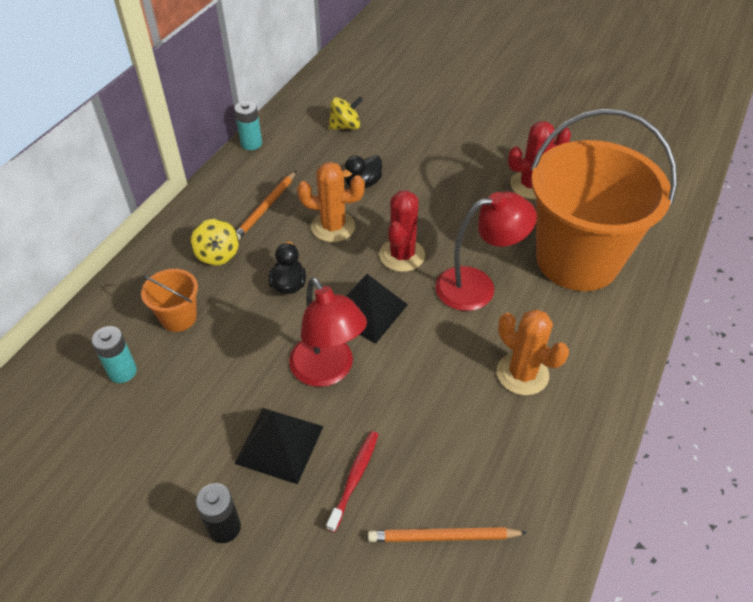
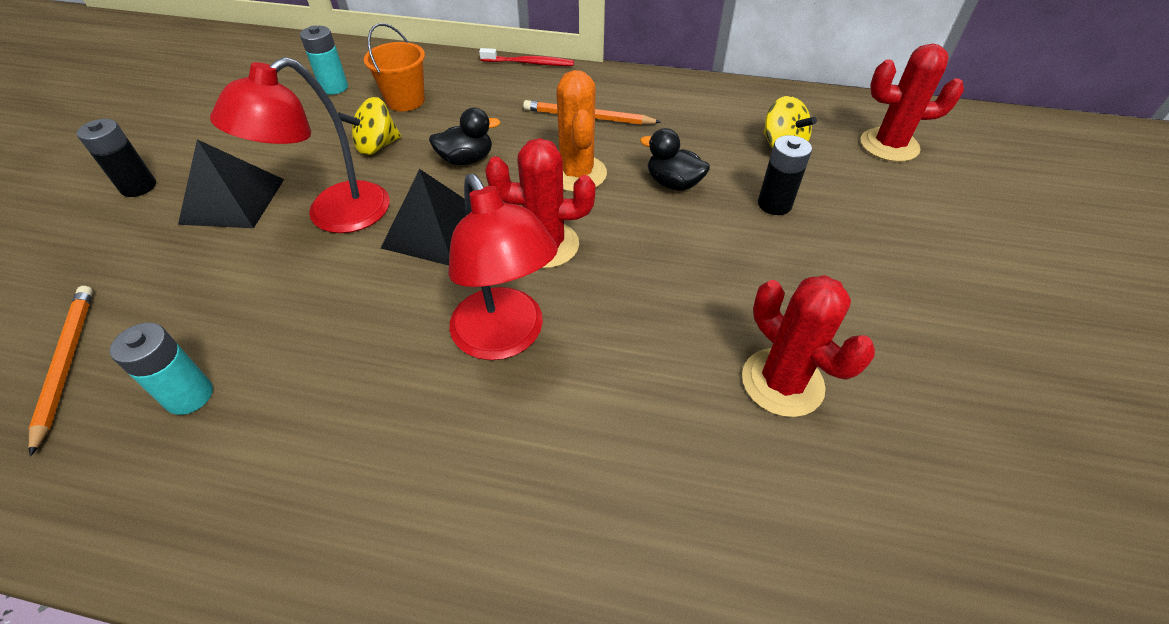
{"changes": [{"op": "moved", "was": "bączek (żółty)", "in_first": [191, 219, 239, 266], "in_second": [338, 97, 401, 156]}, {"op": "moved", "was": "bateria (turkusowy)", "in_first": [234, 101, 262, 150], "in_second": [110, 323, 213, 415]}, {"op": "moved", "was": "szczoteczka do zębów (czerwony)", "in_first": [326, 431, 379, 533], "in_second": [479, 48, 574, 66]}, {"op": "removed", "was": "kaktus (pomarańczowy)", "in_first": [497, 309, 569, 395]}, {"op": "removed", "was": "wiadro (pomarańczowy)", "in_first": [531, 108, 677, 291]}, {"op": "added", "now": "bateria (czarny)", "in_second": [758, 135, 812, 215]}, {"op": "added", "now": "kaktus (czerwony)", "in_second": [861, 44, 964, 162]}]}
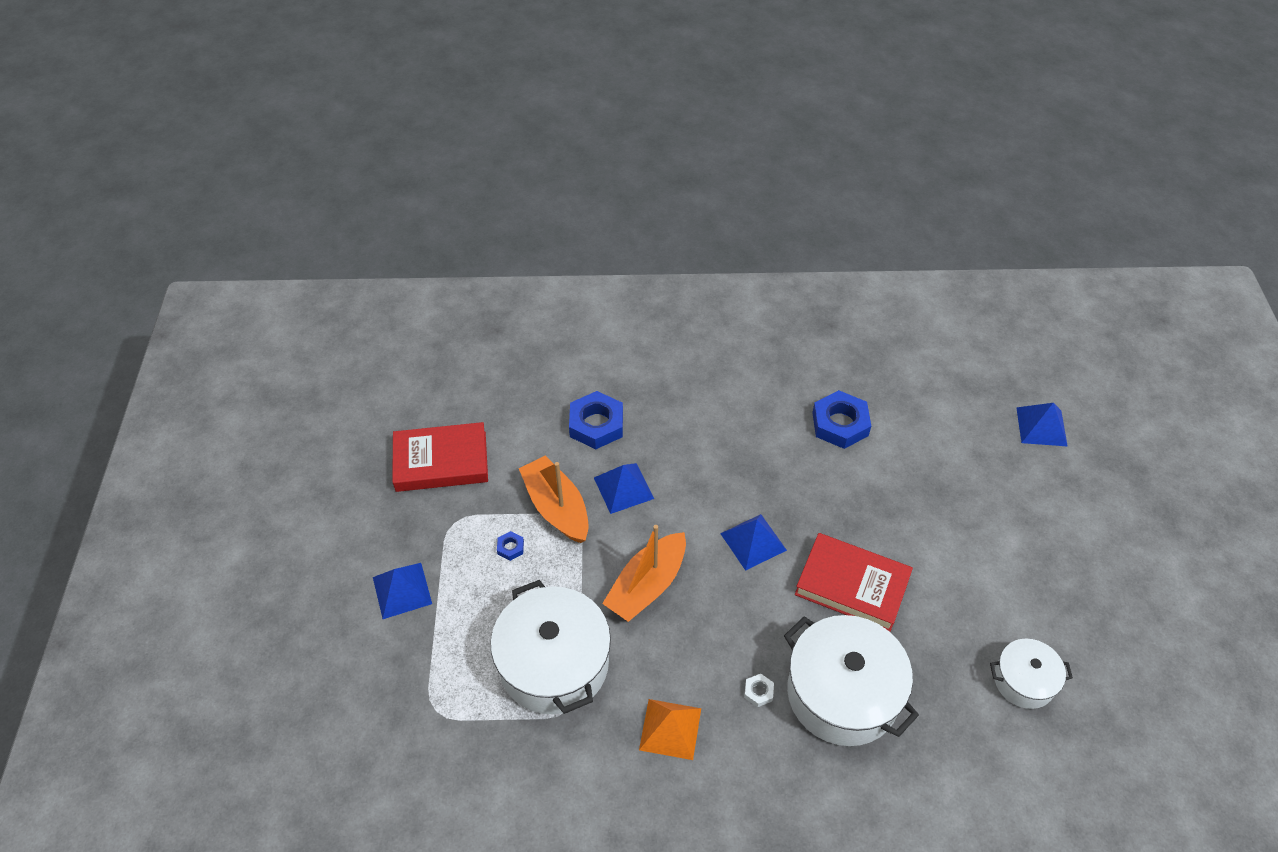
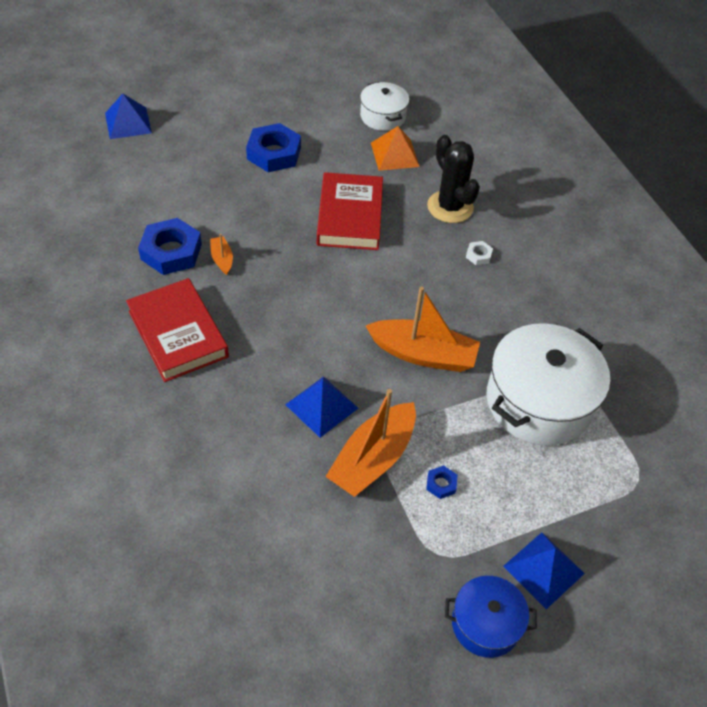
{"changes": [{"op": "moved", "was": "książka (czerwony)", "in_first": [392, 422, 488, 492], "in_second": [126, 278, 229, 382]}, {"op": "moved", "was": "nakrętka (niebieski)", "in_first": [569, 391, 623, 449], "in_second": [246, 123, 301, 172]}, {"op": "moved", "was": "piramida (pomarańczowy)", "in_first": [639, 699, 701, 760], "in_second": [371, 126, 420, 171]}, {"op": "removed", "was": "piramida (niebieski)", "in_first": [720, 514, 787, 571]}, {"op": "replaced", "was": "garnek (biały)", "now": "kaktus (czarny)", "in_first": [784, 615, 919, 746], "in_second": [427, 135, 480, 223]}, {"op": "added", "now": "łódka (pomarańczowy)", "in_second": [210, 234, 233, 275]}, {"op": "added", "now": "garnek (niebieski)", "in_second": [445, 576, 537, 658]}]}
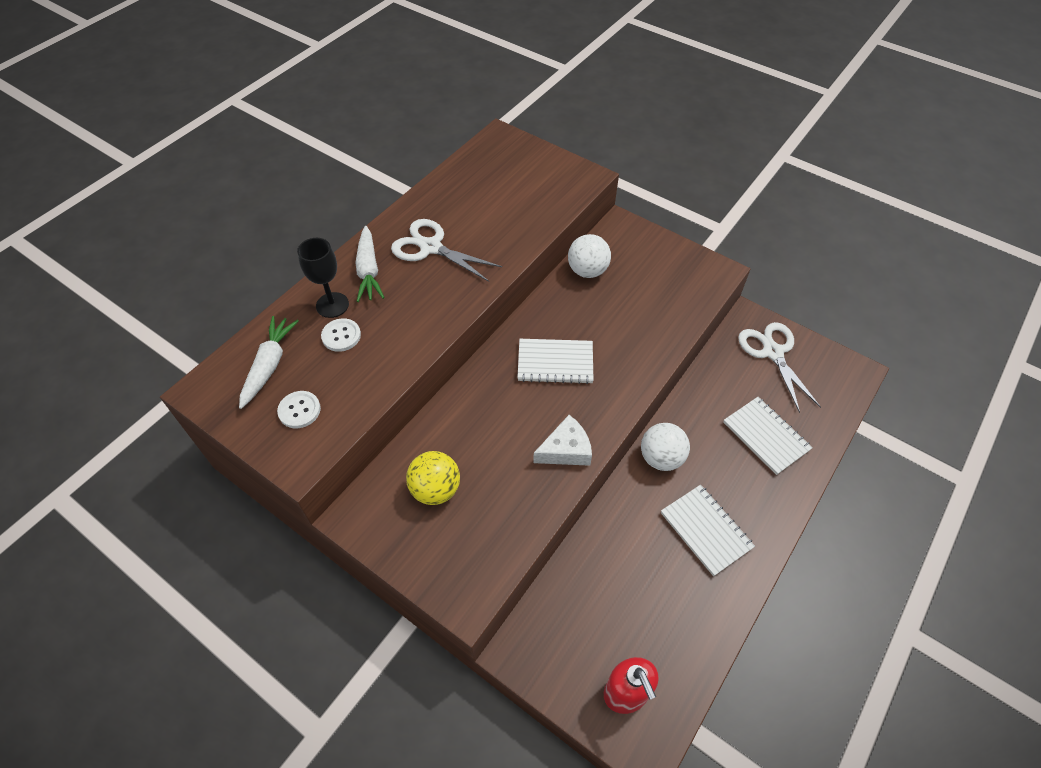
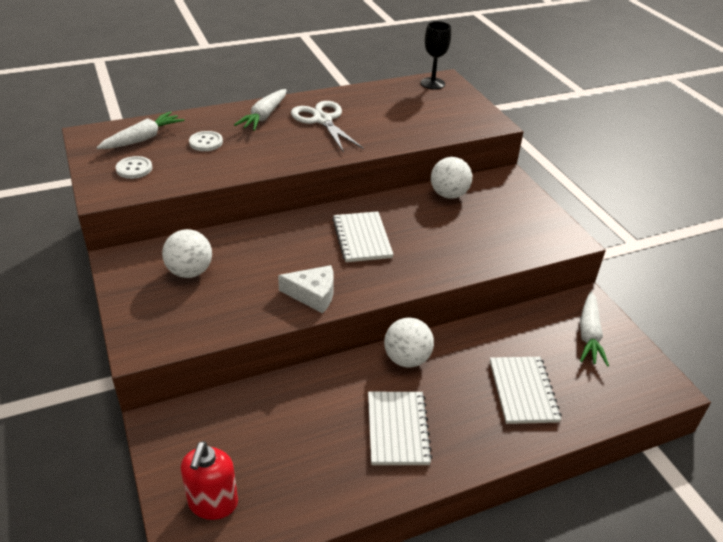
{"changes": [{"op": "moved", "was": "kielich (czarny)", "in_first": [297, 238, 349, 318], "in_second": [421, 21, 451, 89]}, {"op": "recoloured", "was": "piłka (żółty)", "now": "piłka (biały)", "in_first": [406, 451, 460, 505], "in_second": [162, 229, 212, 278]}, {"op": "turned", "was": "zeszyt (biały)", "in_first": [517, 339, 594, 384], "in_second": [333, 211, 394, 262], "clockwise": 45}, {"op": "replaced", "was": "nożyczki (biały)", "now": "marchewka (biały)", "in_first": [738, 322, 821, 413], "in_second": [580, 292, 609, 366]}]}
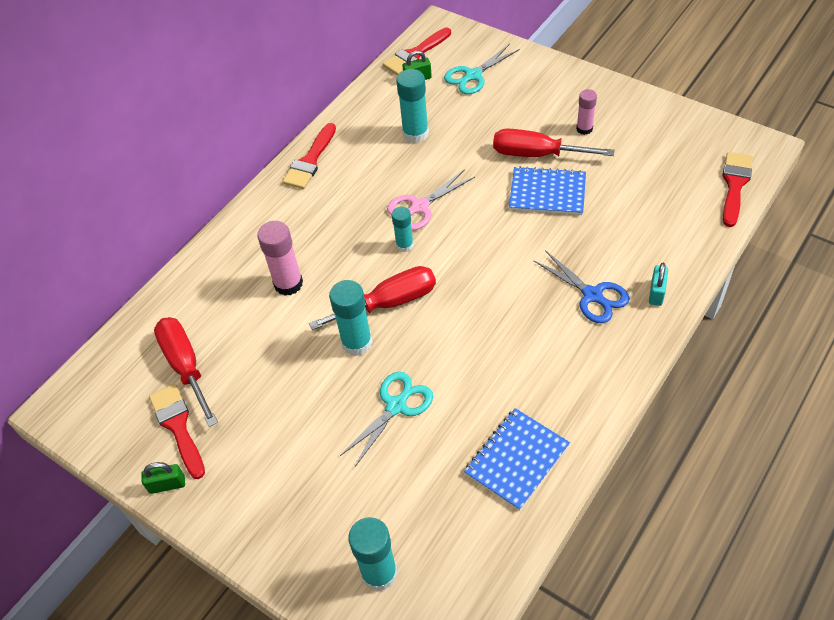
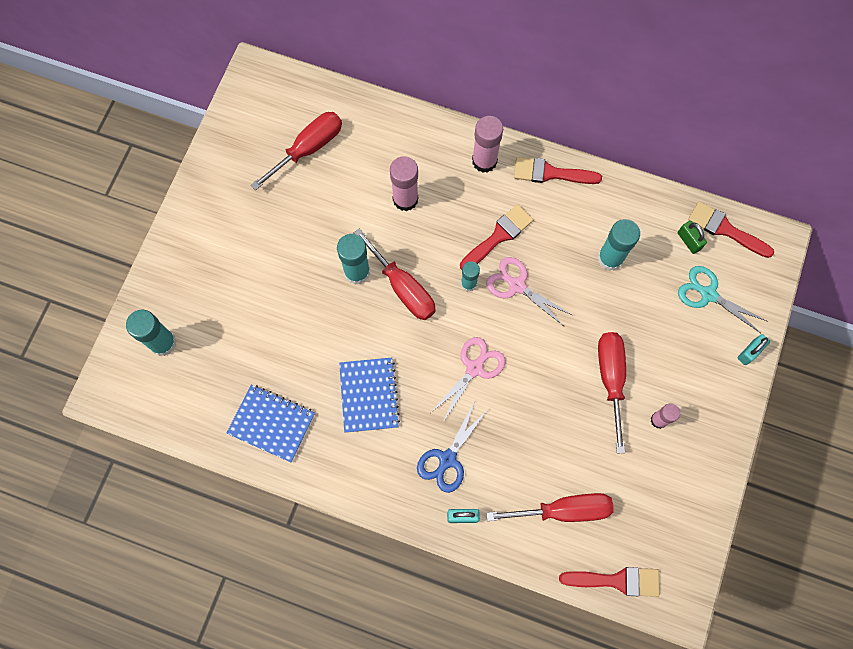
{"changes": [{"op": "removed", "was": "kłódka (zielony)", "in_first": [141, 462, 185, 494]}, {"op": "moved", "was": "pędzel (czerwony)", "in_first": [149, 384, 205, 479], "in_second": [460, 204, 533, 270]}, {"op": "removed", "was": "nożyczki (turkusowy)", "in_first": [340, 372, 433, 467]}, {"op": "moved", "was": "zeszyt (niebieski)", "in_first": [509, 166, 586, 215], "in_second": [339, 358, 400, 433]}, {"op": "added", "now": "nożyczki (różowy)", "in_second": [432, 337, 506, 422]}, {"op": "added", "now": "klej w sztyfcie (różowy)", "in_second": [472, 116, 503, 173]}, {"op": "added", "now": "śrubokręt (czerwony)", "in_second": [486, 493, 614, 522]}, {"op": "added", "now": "kłódka (turkusowy)", "in_second": [738, 334, 770, 365]}]}
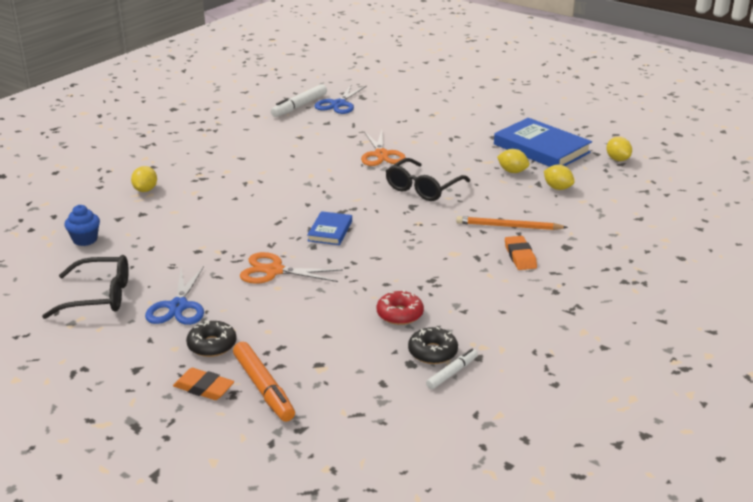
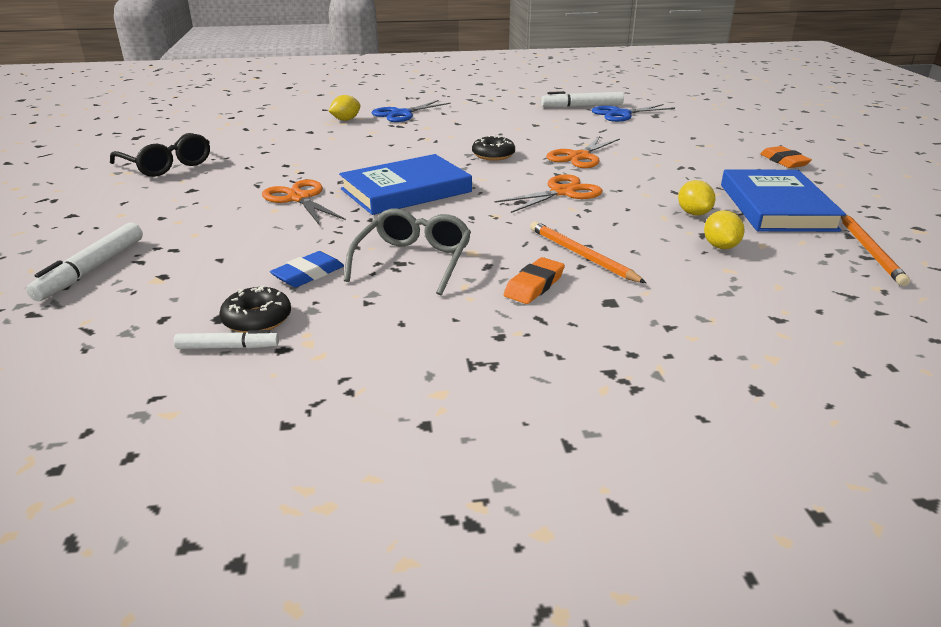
{"changes": [{"op": "removed", "was": "muffinka (niebieski)", "in_first": [64, 205, 100, 246]}, {"op": "moved", "was": "nożyczki (niebieski)", "in_first": [145, 266, 204, 325], "in_second": [372, 100, 451, 122]}, {"op": "moved", "was": "gumka do mazania (pomarańczowy)", "in_first": [173, 368, 234, 400], "in_second": [760, 146, 812, 168]}, {"op": "moved", "was": "donut (czarny)", "in_first": [186, 321, 237, 357], "in_second": [472, 135, 515, 161]}, {"op": "recoloured", "was": "flamaster (pomarańczowy)", "now": "flamaster (biały)", "in_first": [233, 342, 295, 422], "in_second": [26, 223, 143, 301]}, {"op": "resized", "was": "książka (niebieski)", "in_first": [307, 211, 352, 245], "in_second": [339, 154, 472, 215], "ratio": 1.93}, {"op": "replaced", "was": "donut (czerwony)", "now": "gumka do mazania (niebieski)", "in_first": [377, 290, 424, 325], "in_second": [270, 251, 344, 287]}, {"op": "replaced", "was": "okulary (czarny)", "now": "nożyczki (pomarańczowy)", "in_first": [386, 158, 470, 201], "in_second": [494, 174, 603, 213]}, {"op": "replaced", "was": "cytryna (żółty)", "now": "ołówek (pomarańczowy)", "in_first": [606, 137, 632, 161], "in_second": [841, 215, 910, 286]}, {"op": "added", "now": "okulary (szary)", "in_second": [344, 208, 471, 295]}]}
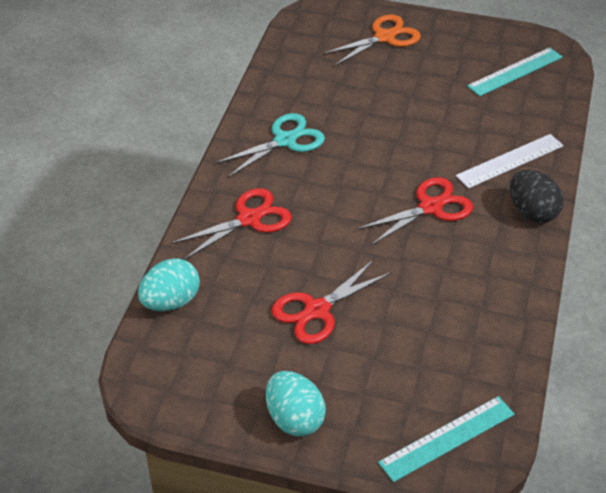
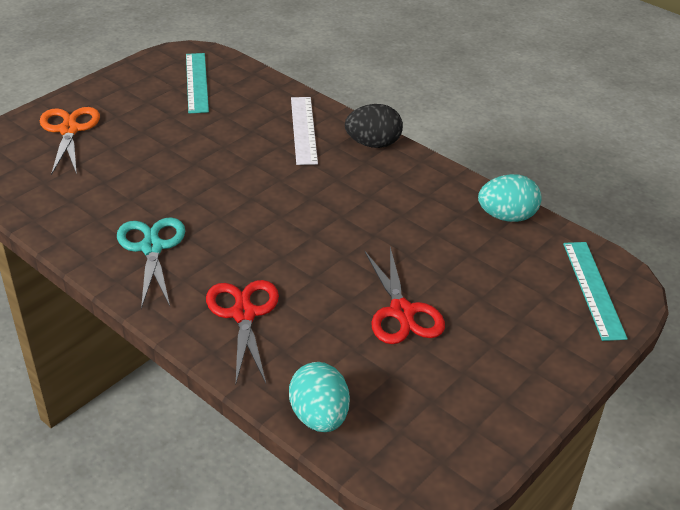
{"changes": [{"op": "moved", "was": "jajko (turkusowy)", "in_first": [266, 371, 326, 437], "in_second": [478, 174, 542, 222]}, {"op": "removed", "was": "nożyczki (czerwony)", "in_first": [357, 177, 473, 245]}]}
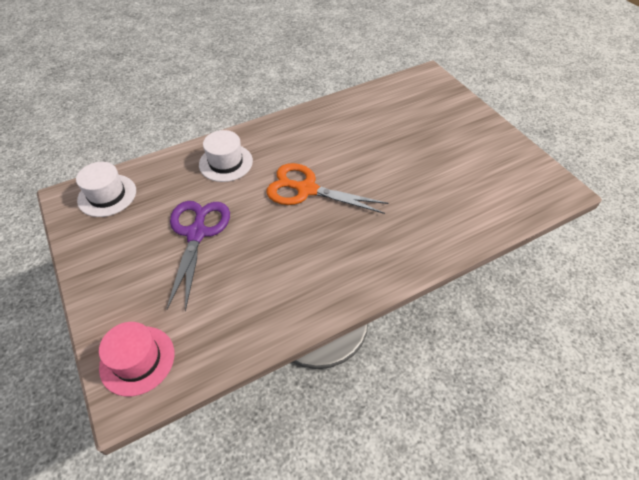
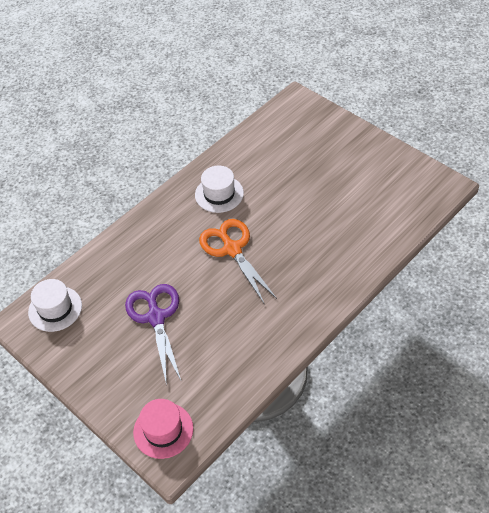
{"changes": [{"op": "moved", "was": "kapelusz (biały)", "in_first": [199, 130, 253, 182], "in_second": [195, 165, 244, 213]}, {"op": "turned", "was": "nożyczki (pomarańczowy)", "in_first": [266, 163, 388, 214], "in_second": [199, 219, 277, 305], "clockwise": 60}]}
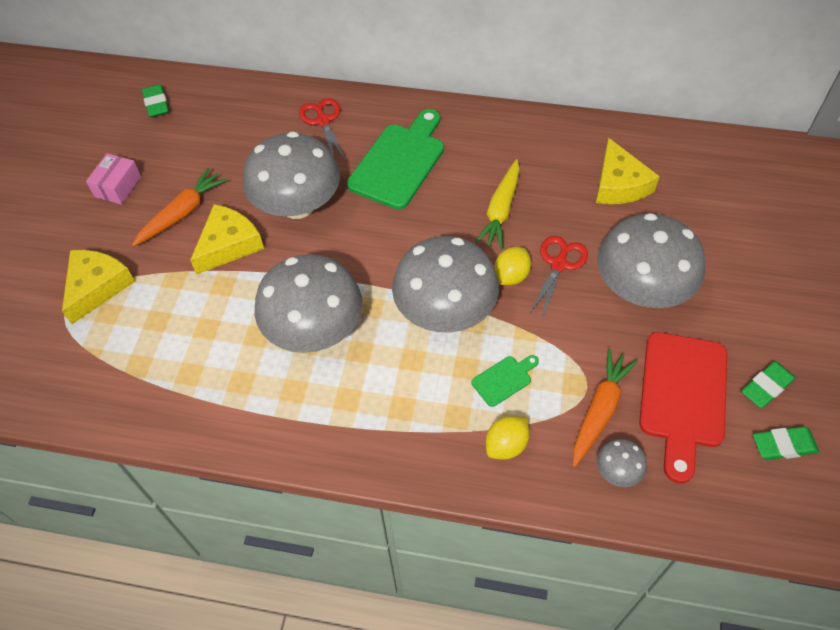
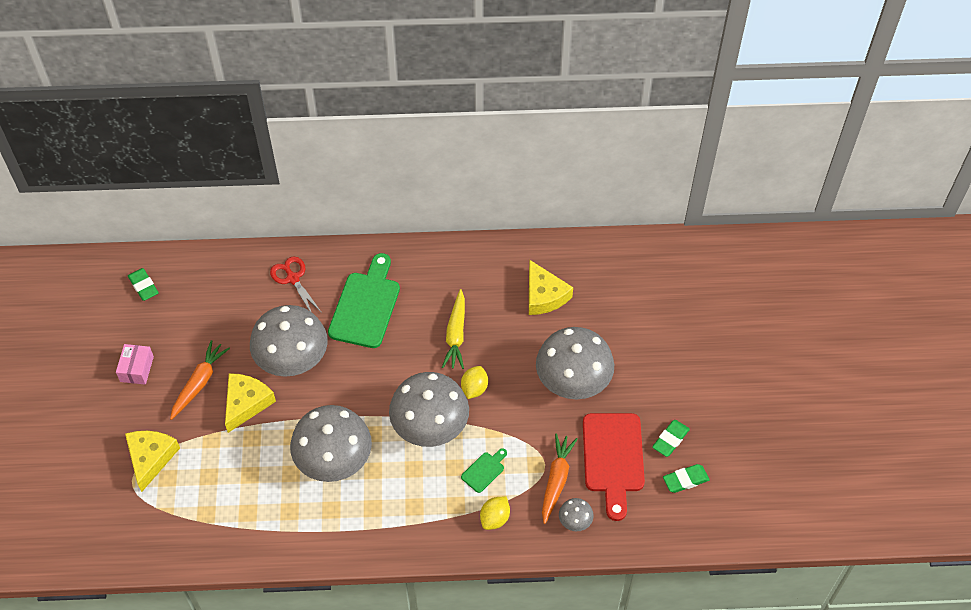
{"changes": [{"op": "removed", "was": "nożyczki (czerwony)", "in_first": [529, 236, 588, 319]}]}
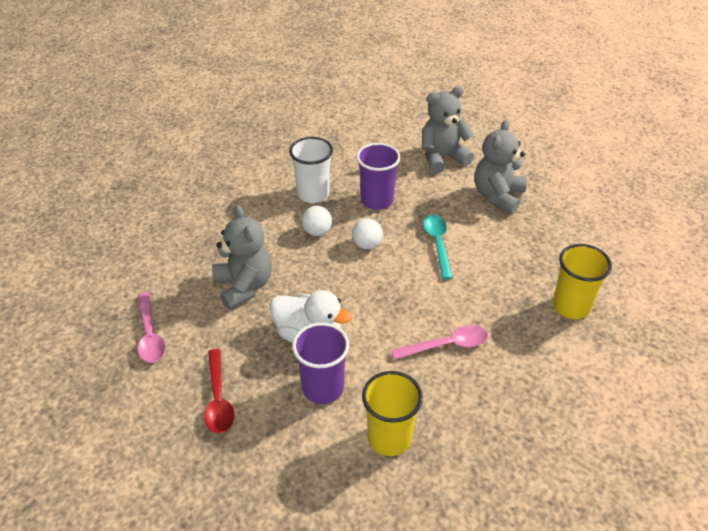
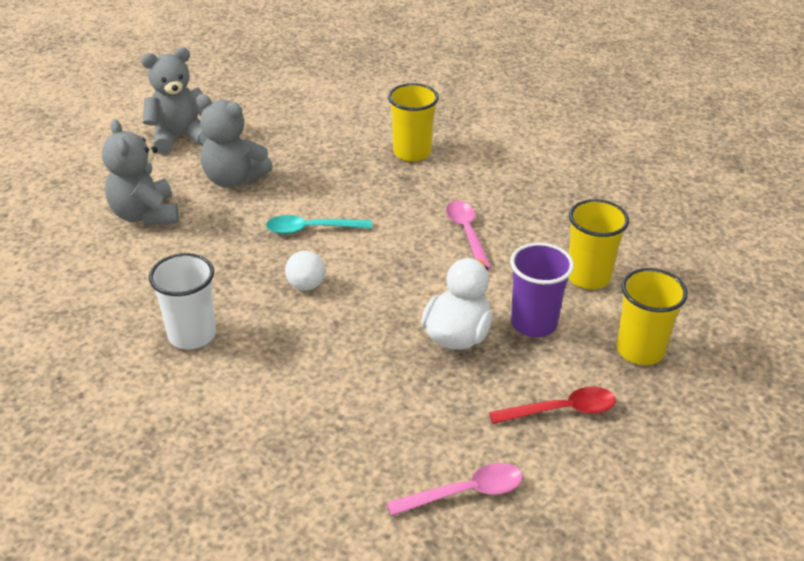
{"changes": [{"op": "moved", "was": "miś (szary)", "in_first": [212, 205, 272, 310], "in_second": [141, 47, 203, 154]}, {"op": "removed", "was": "piłka (biały)", "in_first": [302, 206, 332, 236]}, {"op": "removed", "was": "szklanka (fioletowy)", "in_first": [356, 143, 401, 210]}, {"op": "added", "now": "szklanka (żółty)", "in_second": [616, 268, 688, 365]}]}
